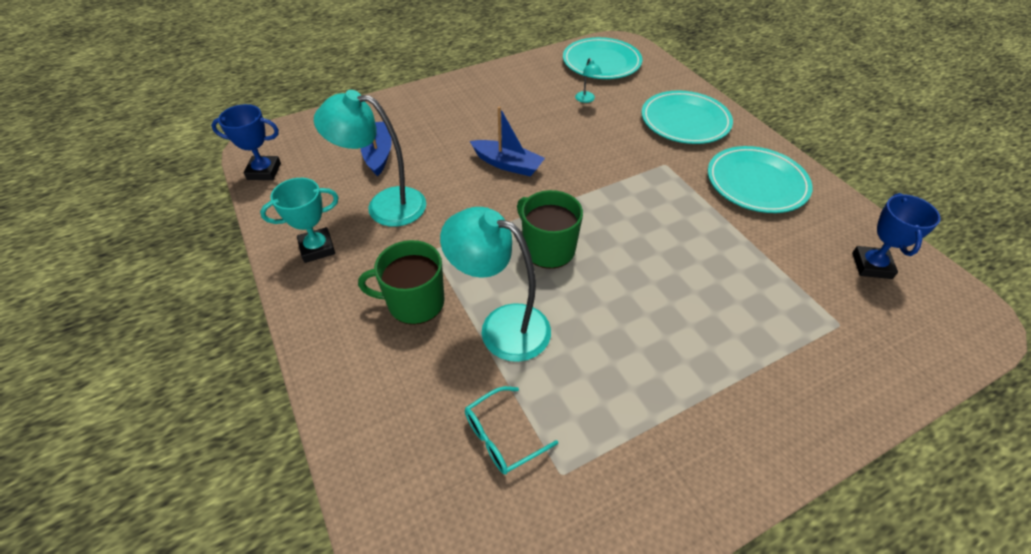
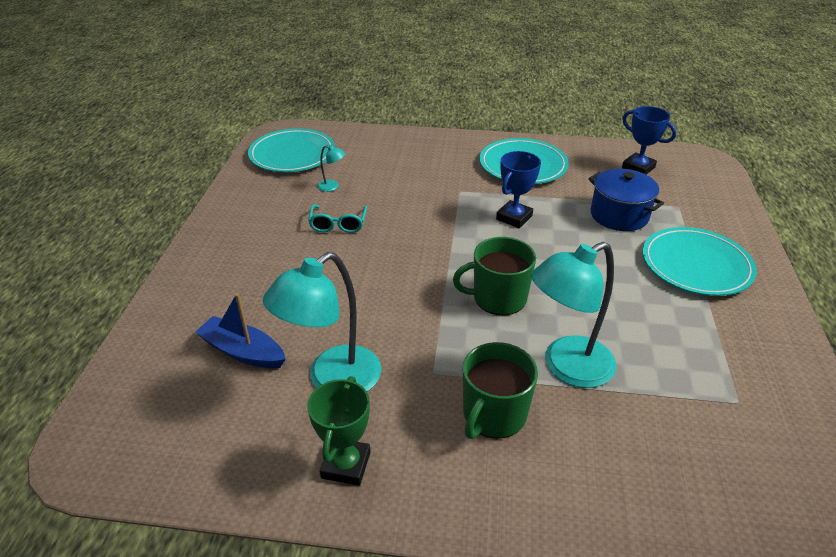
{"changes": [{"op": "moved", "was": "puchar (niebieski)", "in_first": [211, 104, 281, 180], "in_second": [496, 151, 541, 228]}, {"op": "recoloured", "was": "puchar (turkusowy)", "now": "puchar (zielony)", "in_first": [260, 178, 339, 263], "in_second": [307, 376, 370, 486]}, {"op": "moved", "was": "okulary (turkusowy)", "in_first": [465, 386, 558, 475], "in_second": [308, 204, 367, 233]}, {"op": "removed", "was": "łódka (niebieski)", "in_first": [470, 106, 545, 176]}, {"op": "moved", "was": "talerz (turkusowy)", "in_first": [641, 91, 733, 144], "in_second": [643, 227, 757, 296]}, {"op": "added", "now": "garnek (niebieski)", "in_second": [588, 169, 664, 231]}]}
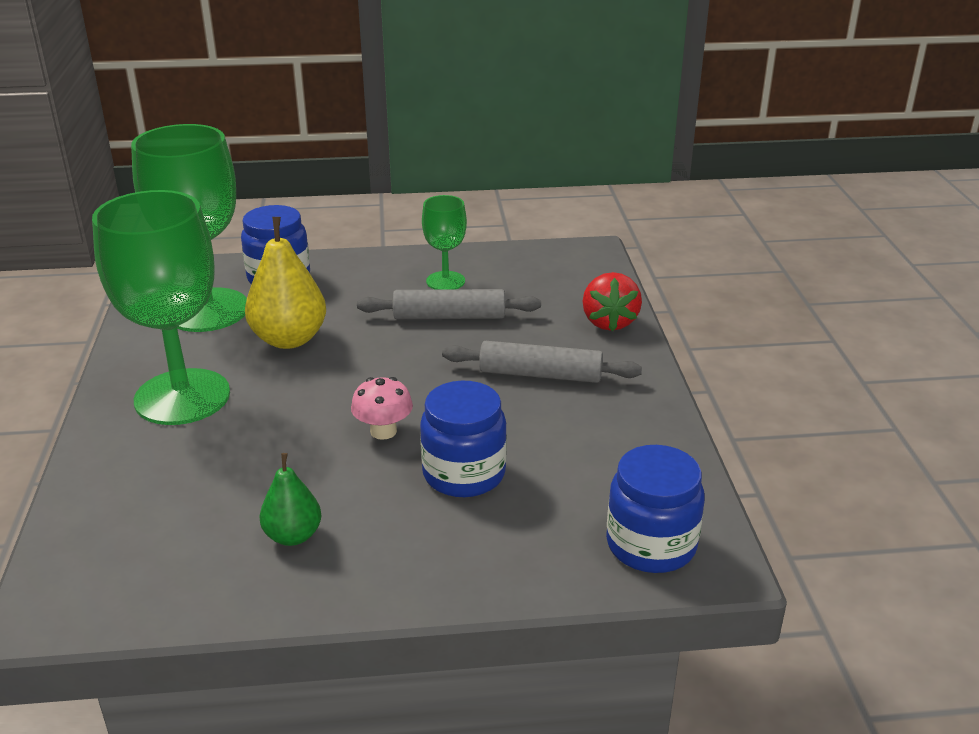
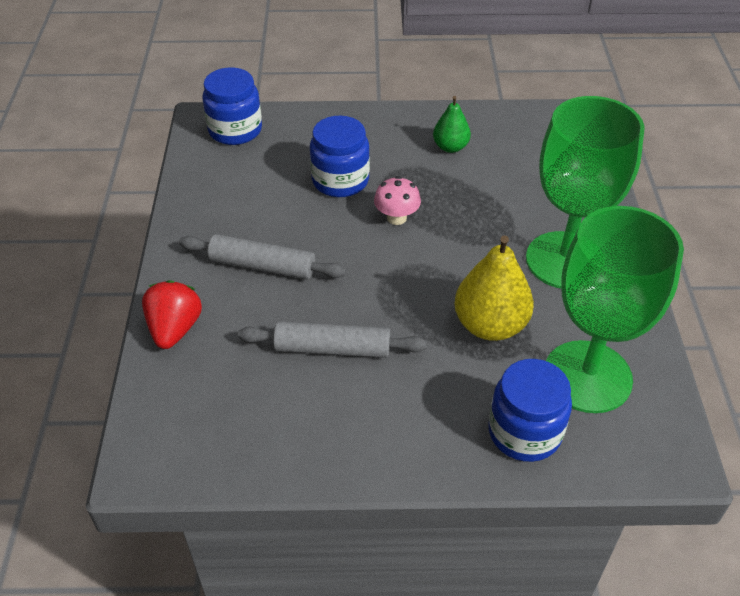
{"changes": [{"op": "removed", "was": "kielich (zielony)", "in_first": [422, 195, 467, 290]}]}
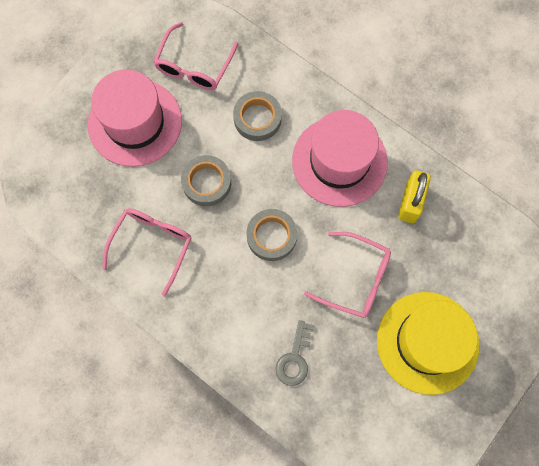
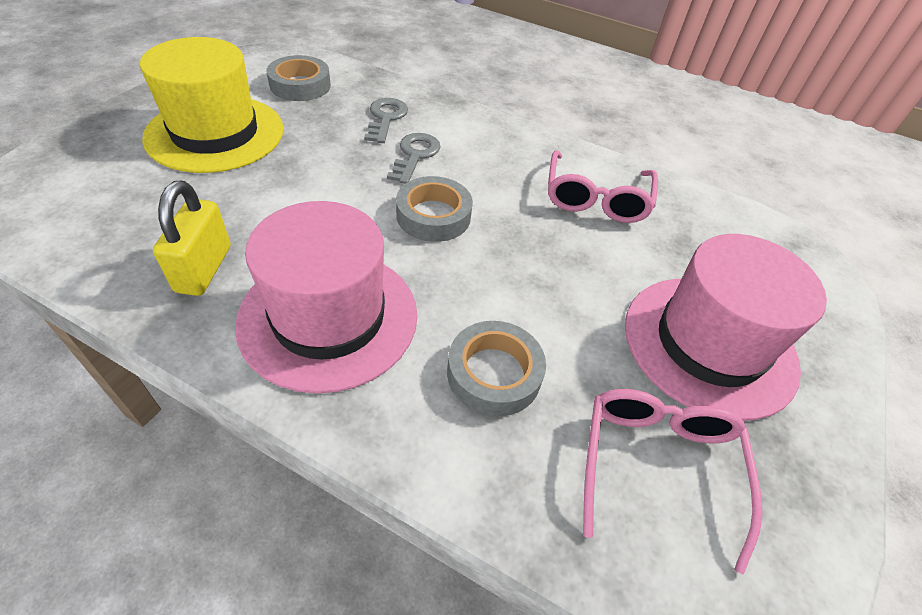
{"changes": [{"op": "moved", "was": "taśma klejąca (szary)", "in_first": [181, 155, 231, 206], "in_second": [266, 55, 331, 101]}, {"op": "removed", "was": "okulary (różowy)", "in_first": [304, 232, 391, 318]}, {"op": "added", "now": "klucz (szary)", "in_second": [387, 133, 441, 184]}]}
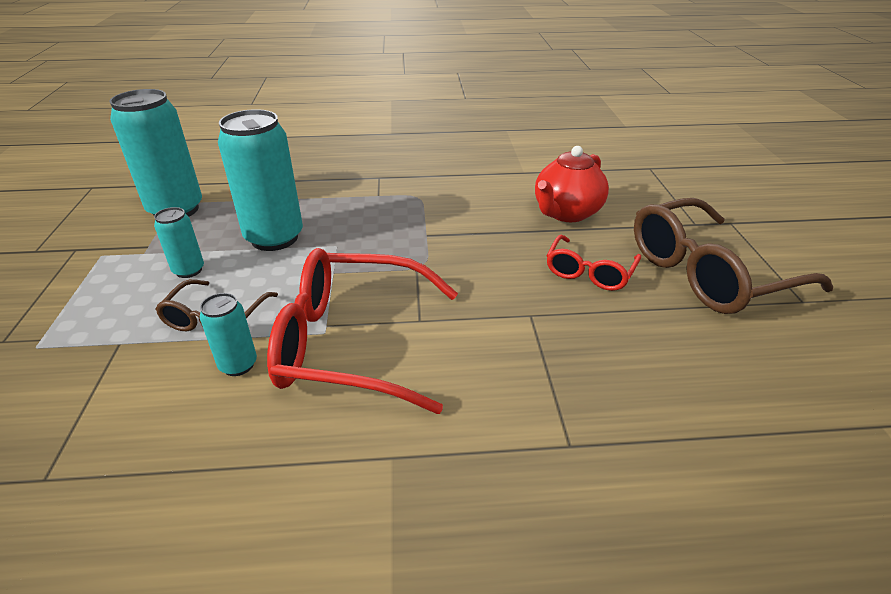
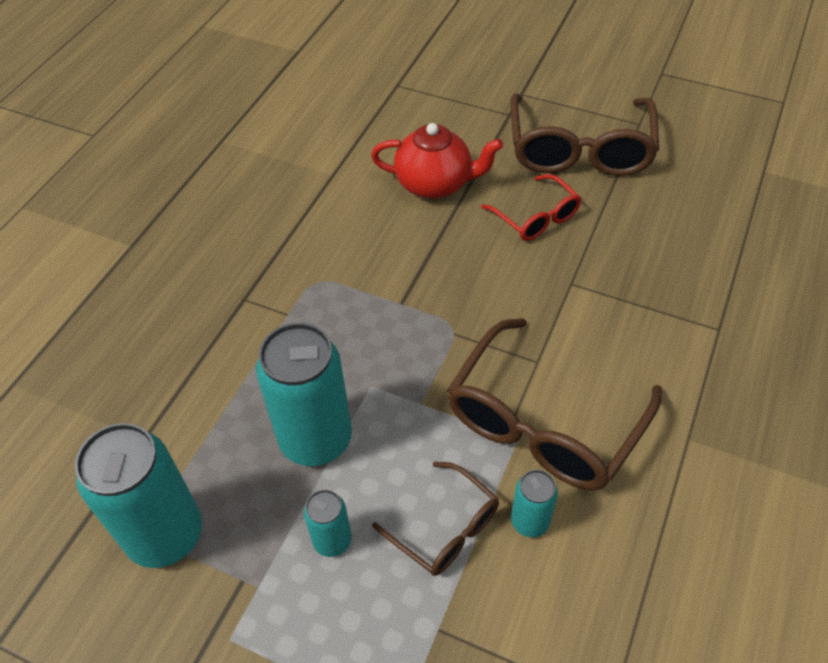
{"changes": [{"op": "recoloured", "was": "okulary (czerwony)", "now": "okulary (brązowy)", "in_first": [267, 248, 458, 414], "in_second": [447, 318, 662, 490]}, {"op": "turned", "was": "imbryk (czerwony)", "in_first": [535, 146, 609, 222], "in_second": [371, 123, 503, 199], "clockwise": -60}]}
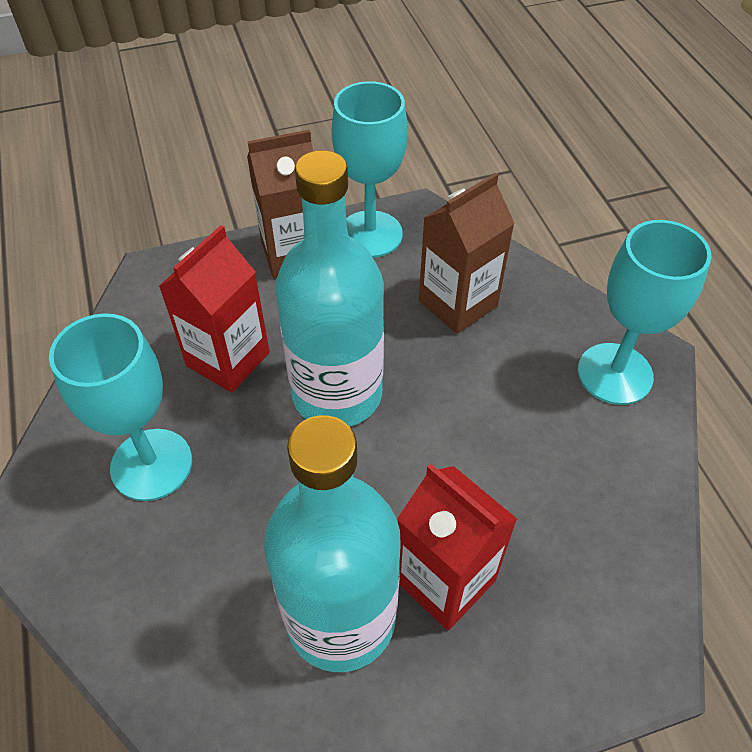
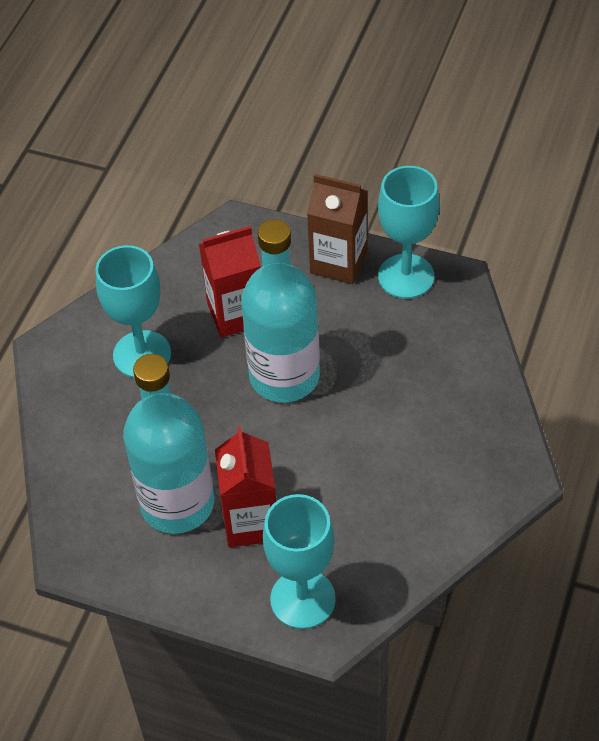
{"changes": [{"op": "removed", "was": "karton mleka (brązowy)", "in_first": [419, 172, 515, 334]}, {"op": "moved", "was": "kielich (turkusowy)", "in_first": [578, 220, 712, 405], "in_second": [263, 494, 336, 629]}]}
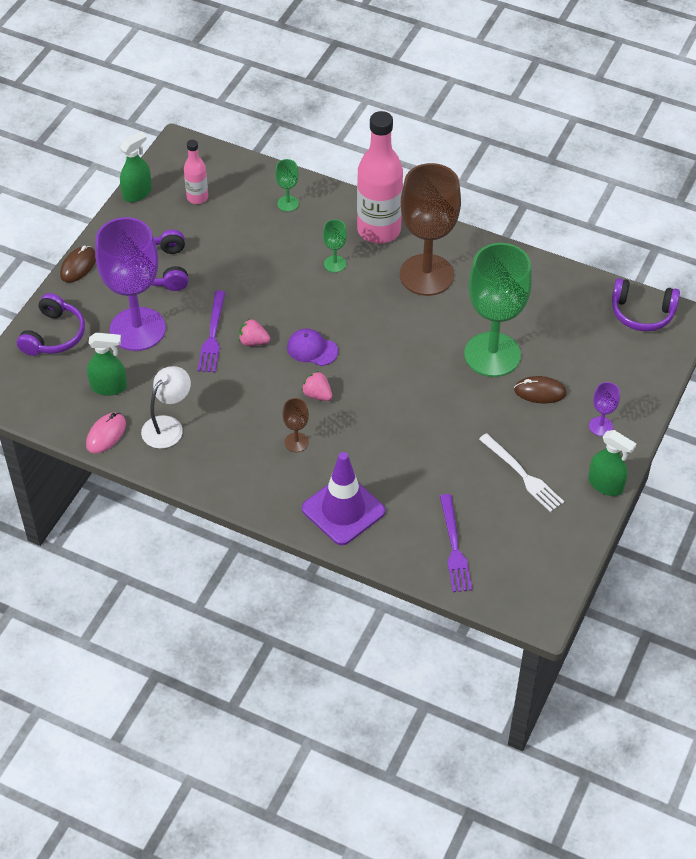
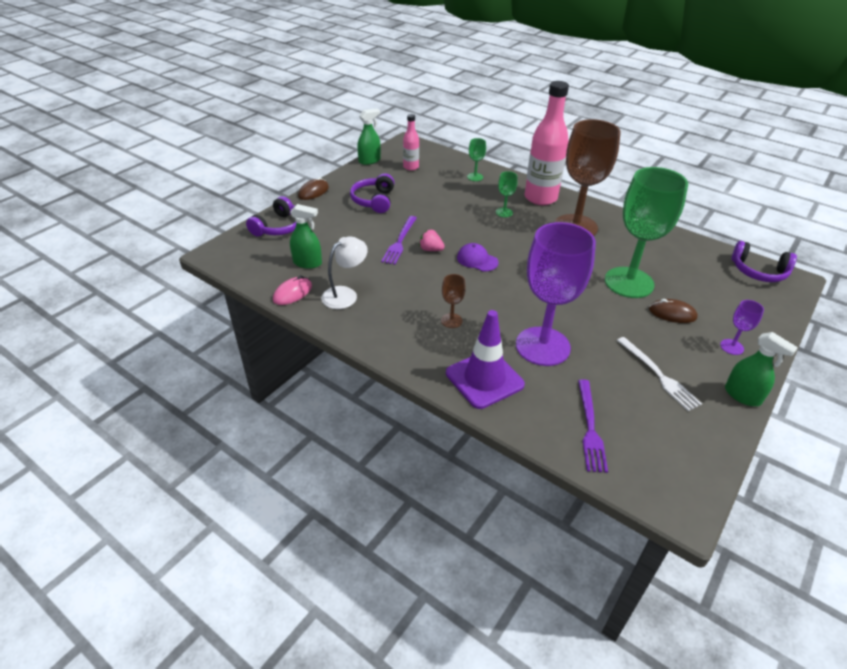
{"changes": [{"op": "moved", "was": "kielich (fioletowy)", "in_first": [95, 217, 166, 351], "in_second": [516, 222, 596, 366]}, {"op": "removed", "was": "truskawka (różowy)", "in_first": [302, 371, 332, 401]}]}
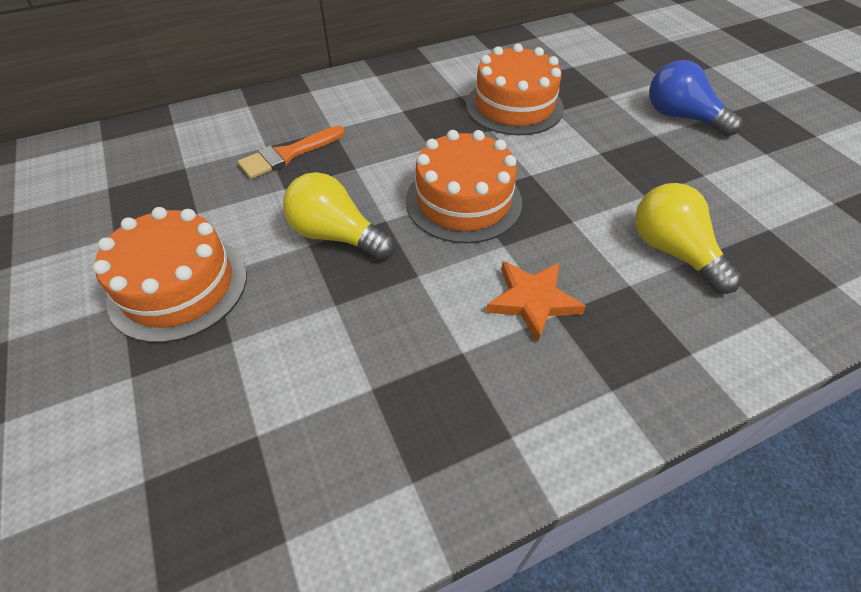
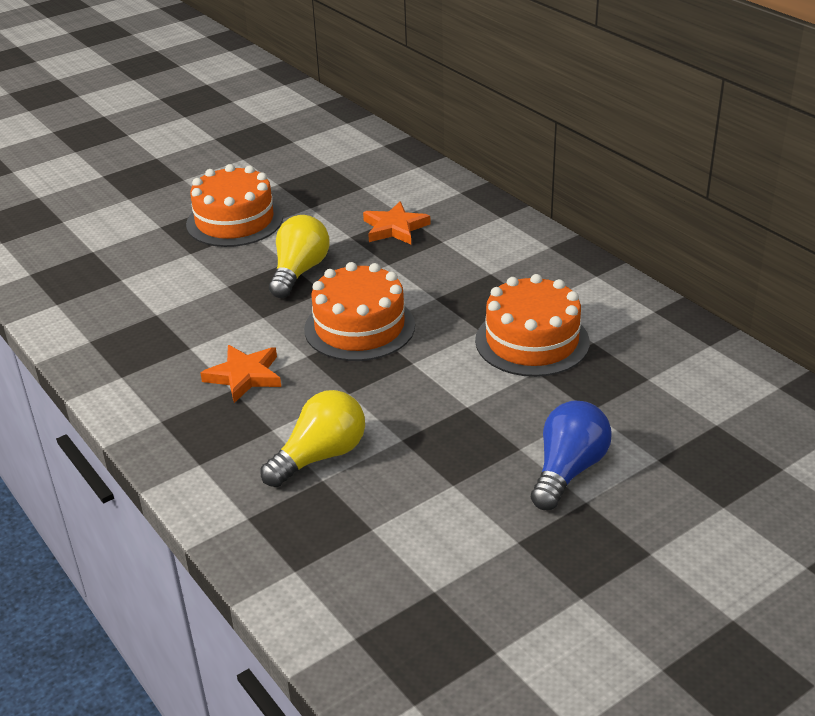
{"changes": [{"op": "replaced", "was": "pędzel (pomarańczowy)", "now": "gwiazda (pomarańczowy)", "in_first": [238, 126, 345, 179], "in_second": [363, 202, 431, 244]}]}
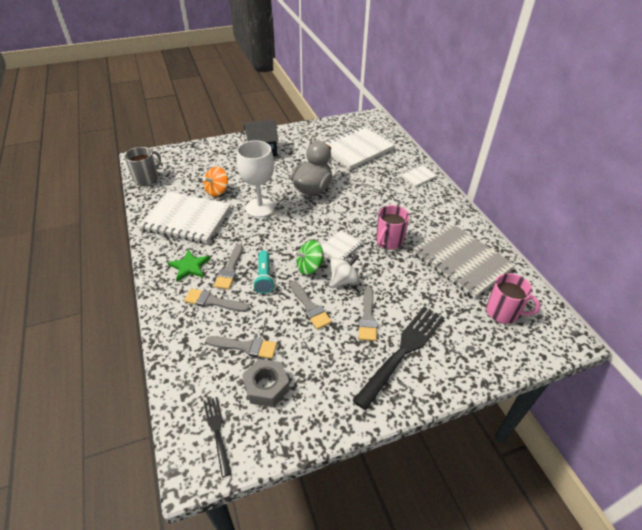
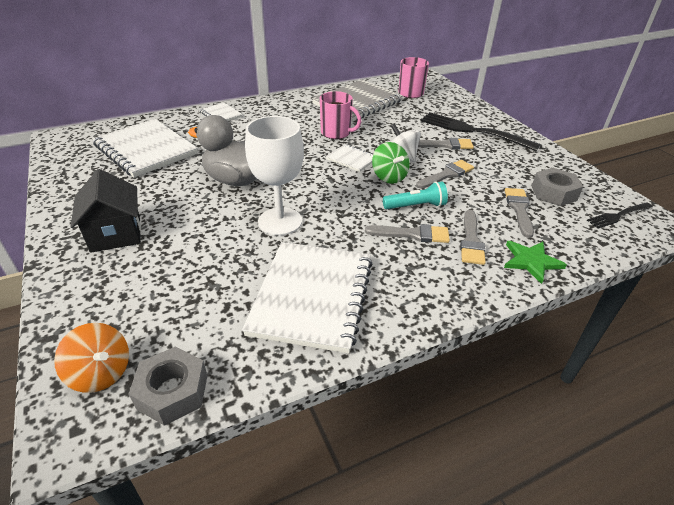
{"changes": [{"op": "replaced", "was": "kubek (szary)", "now": "nakrętka (szary)", "in_first": [124, 147, 161, 186], "in_second": [129, 347, 207, 426]}, {"op": "moved", "was": "gwiazda (zielony)", "in_first": [168, 249, 210, 282], "in_second": [504, 241, 567, 284]}, {"op": "moved", "was": "bączek (pomarańczowy)", "in_first": [203, 166, 228, 197], "in_second": [54, 323, 129, 393]}]}
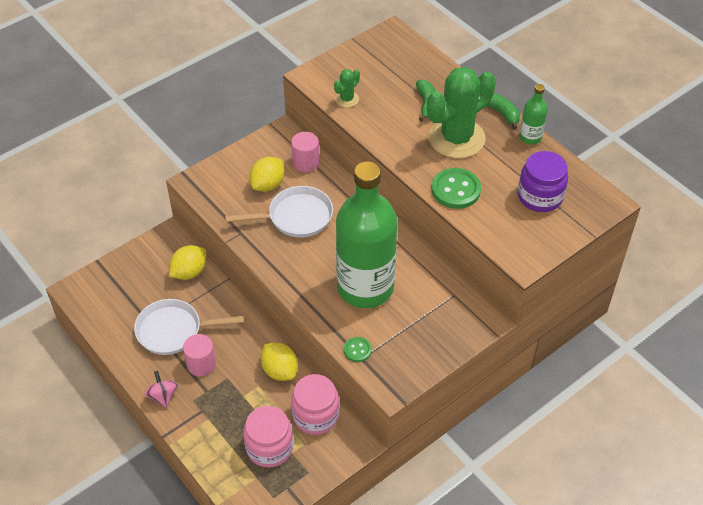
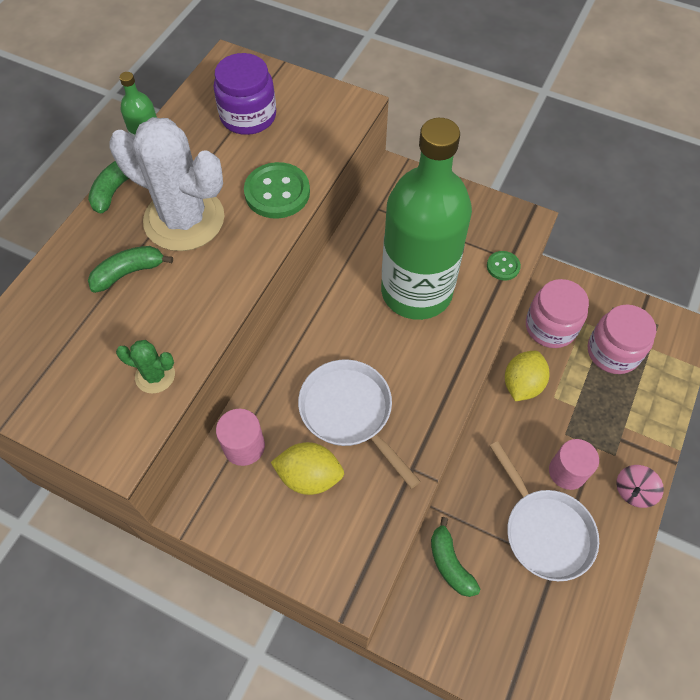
{"changes": [{"op": "replaced", "was": "cytryna (żółty)", "now": "banan (zielony)", "in_first": [169, 245, 206, 280], "in_second": [431, 517, 480, 597]}, {"op": "recoloured", "was": "kaktus (zielony)", "now": "kaktus (biały)", "in_first": [427, 67, 496, 158], "in_second": [109, 117, 224, 251]}]}
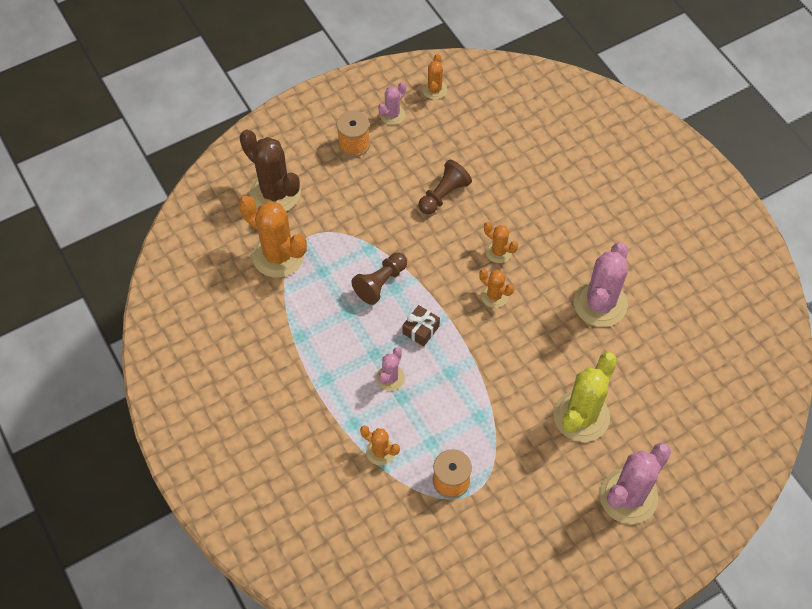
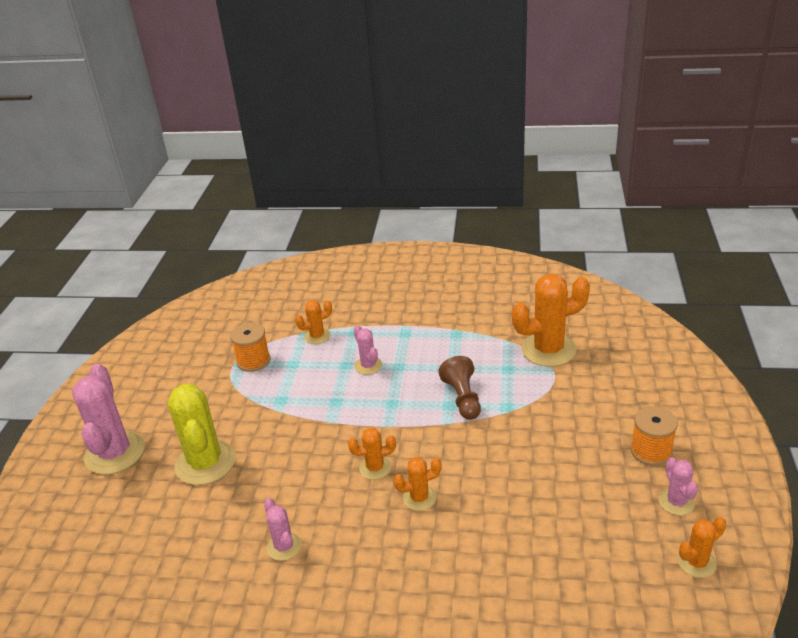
{"changes": [{"op": "removed", "was": "kaktus (brązowy)", "in_first": [240, 129, 301, 211]}, {"op": "removed", "was": "prezent (brązowy)", "in_first": [403, 305, 440, 347]}, {"op": "removed", "was": "pionek (brązowy)", "in_first": [418, 160, 472, 214]}, {"op": "turned", "was": "kaktus (pomarańczowy)", "in_first": [422, 54, 447, 100], "in_second": [678, 517, 726, 578], "clockwise": -75}, {"op": "resized", "was": "kaktus (różowy)", "in_first": [574, 243, 628, 327], "in_second": [264, 498, 301, 561], "ratio": 0.51}]}
